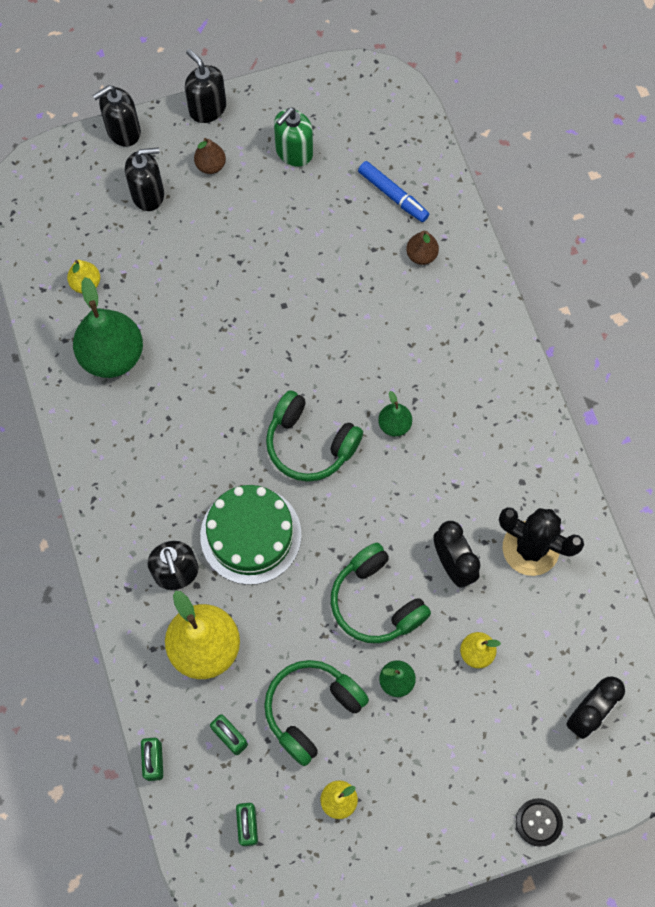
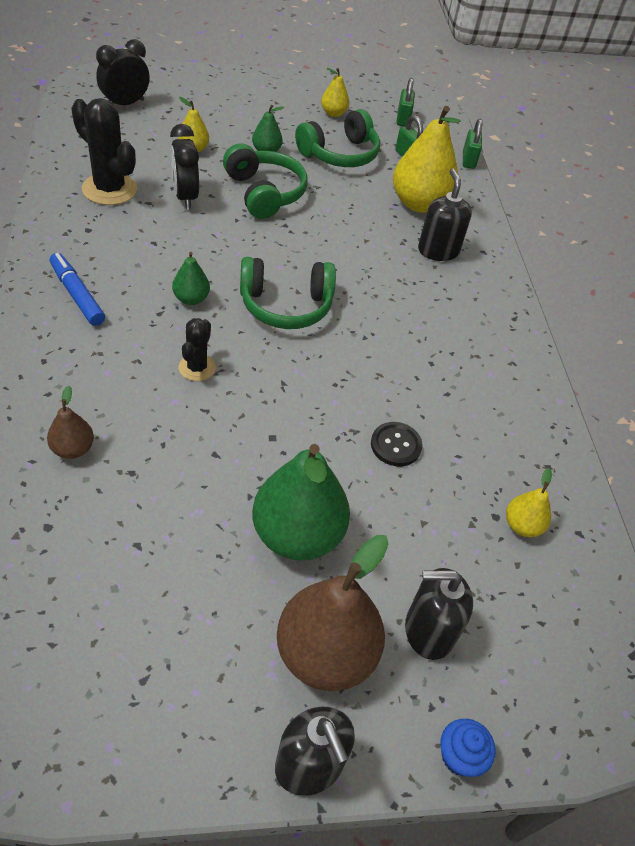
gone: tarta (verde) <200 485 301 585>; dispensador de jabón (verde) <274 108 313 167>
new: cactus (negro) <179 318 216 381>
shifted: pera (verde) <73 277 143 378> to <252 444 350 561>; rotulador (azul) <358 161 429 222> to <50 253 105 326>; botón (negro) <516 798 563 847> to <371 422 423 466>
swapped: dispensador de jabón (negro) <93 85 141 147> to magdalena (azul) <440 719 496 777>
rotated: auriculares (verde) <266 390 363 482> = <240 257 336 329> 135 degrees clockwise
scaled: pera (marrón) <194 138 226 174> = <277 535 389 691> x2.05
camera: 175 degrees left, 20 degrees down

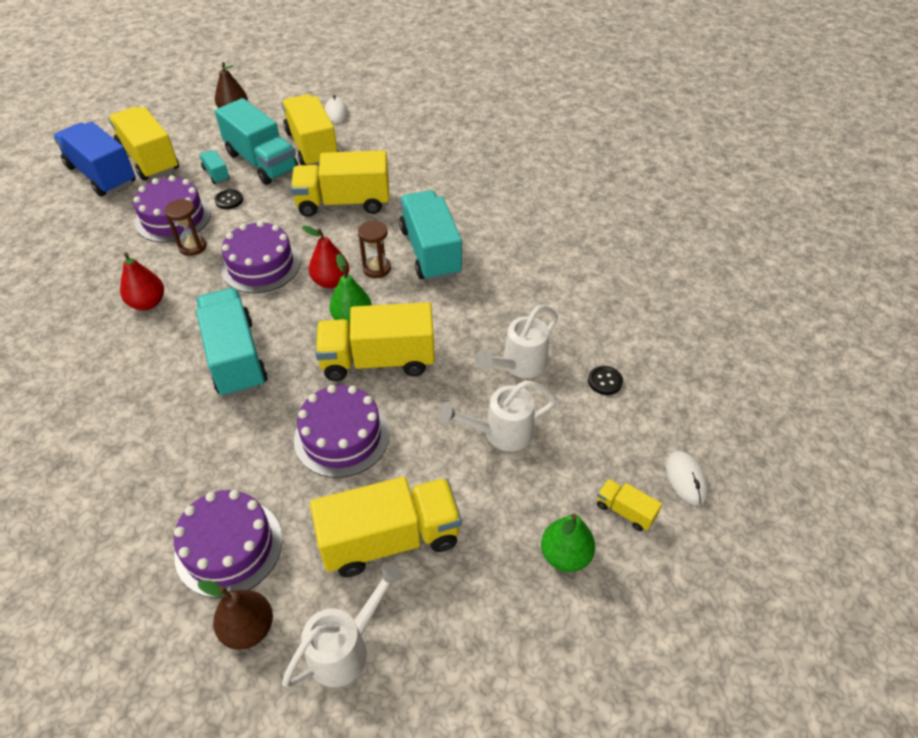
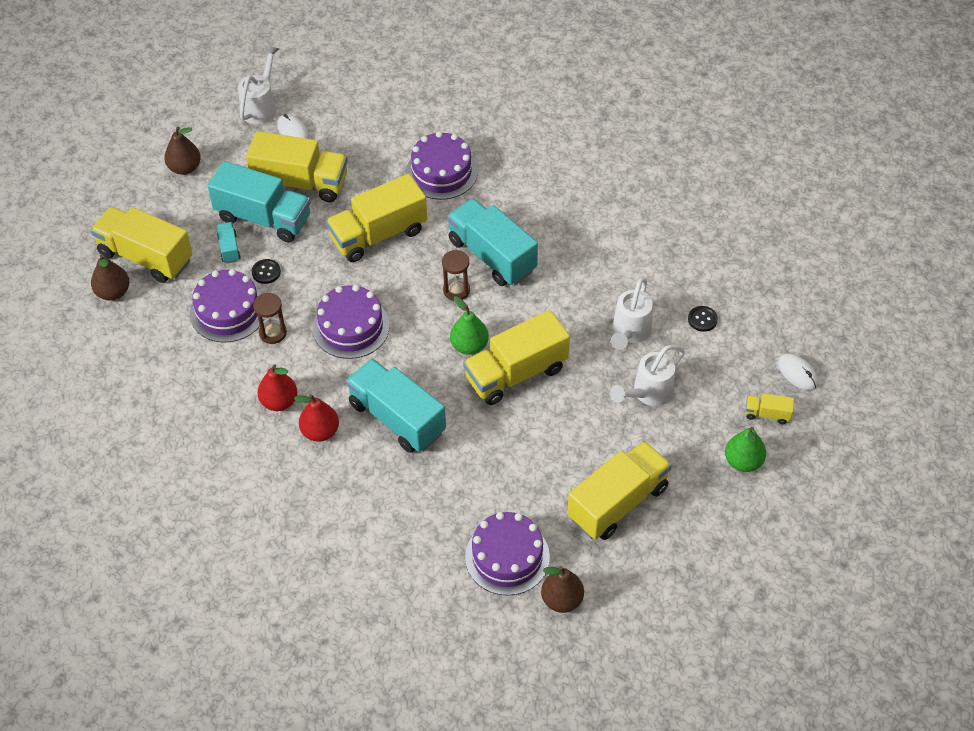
shifted: regadera (blanco) <282 562 404 688> to <238 45 279 124>; tarta (morado) <294 385 390 478> to <406 131 478 200>; pera (rojo) <302 226 349 288> to <294 394 339 442>
swapped: camión (azul) <53 122 136 197> to pera (marrón) <91 254 129 301>
rotated: camión (turquesa) <199 150 230 184> = <217 222 241 264> 45 degrees clockwise; camión (amarillo) <282 94 339 167> = <246 131 347 202> 150 degrees clockwise
camera: 25 degrees left, 5 degrees up

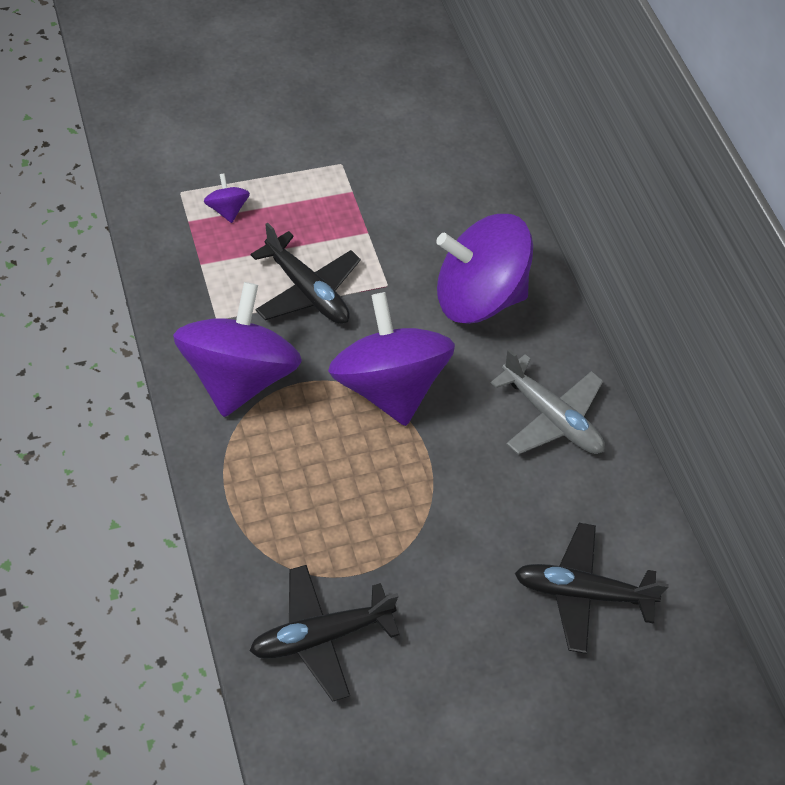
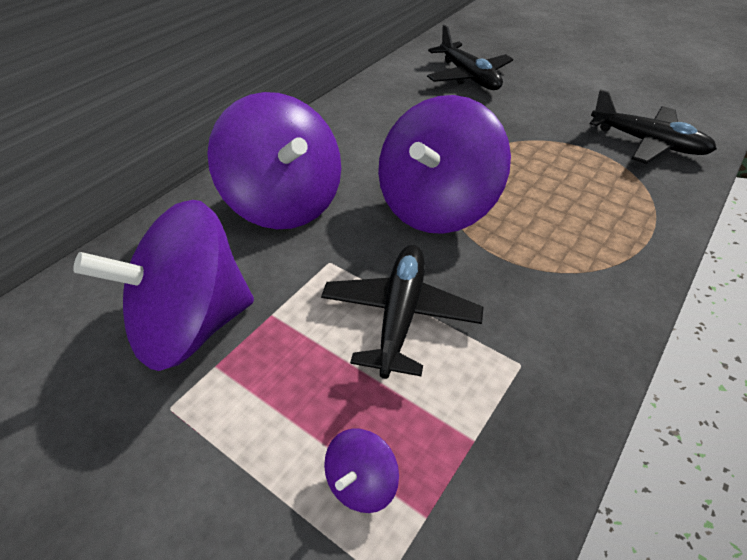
gone: avión (gris) <491 349 605 455>
shifted: peonza (morado) <173 282 302 417> to <73 200 254 371>
camera: 120 degrees left, 10 degrees down

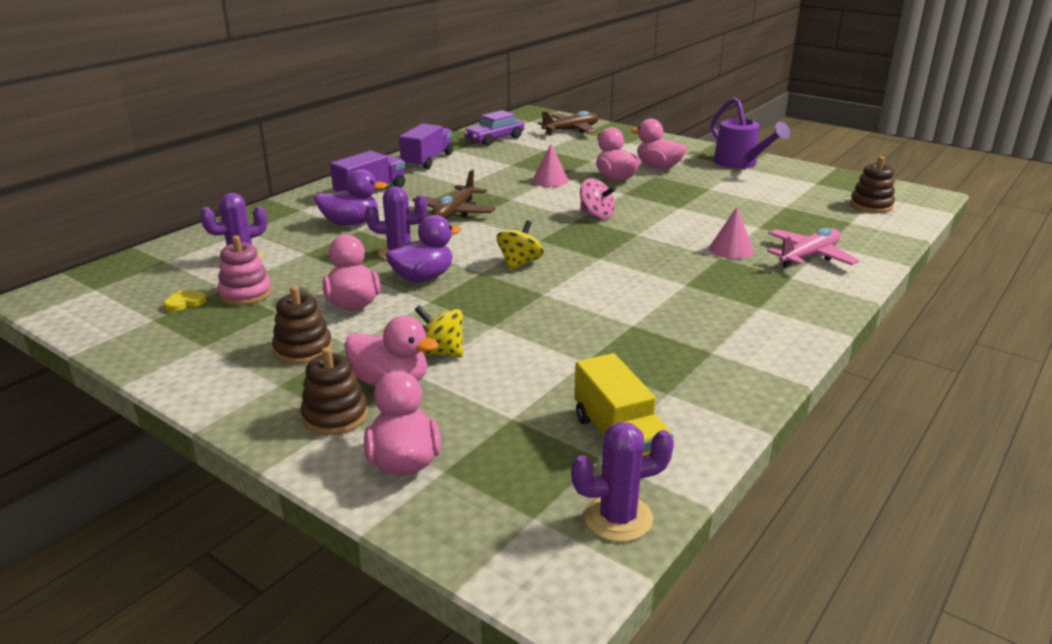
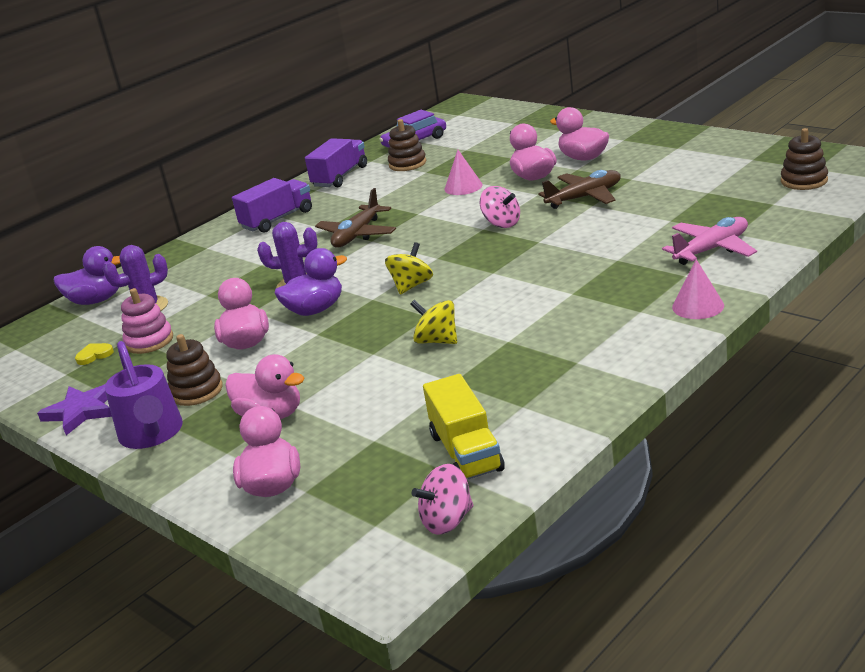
new: estrella (morado) <37 384 112 435>
shifted: juguete apilable (marrón) <301 347 368 435> to <388 119 426 171>; pato (morado) <314 169 387 226> to <54 246 120 305>; peonza (amarillo) <414 305 463 357> to <410 300 457 344>; avión (marrón) <537 111 599 135> to <538 170 621 209>; cono (rosa) <709 207 754 259> to <672 259 724 319>; regadera (morado) <711 97 790 169> to <105 341 183 449>
swapped: cactus (morado) <571 422 674 542> to peonza (rosa) <412 464 473 535>
camera: 10 degrees right, 0 degrees up

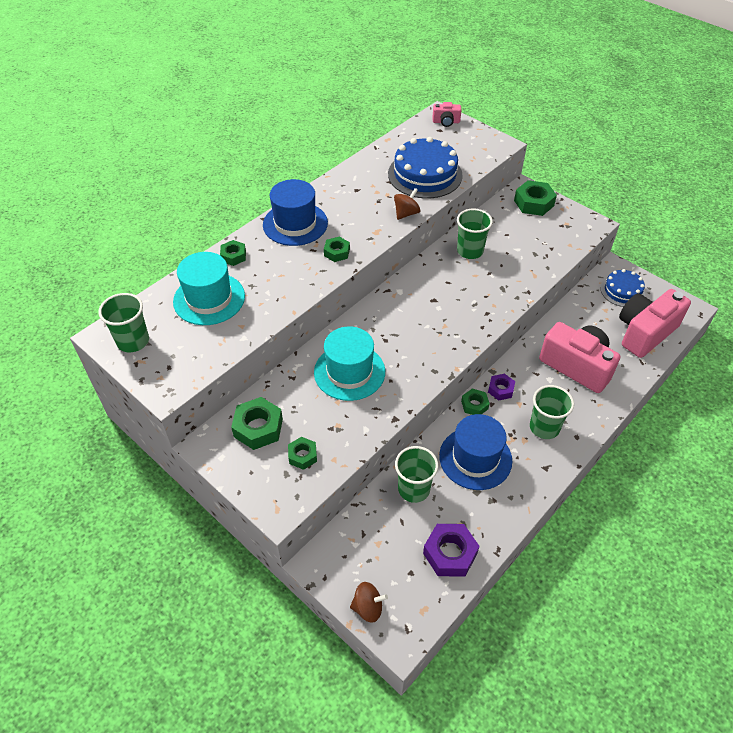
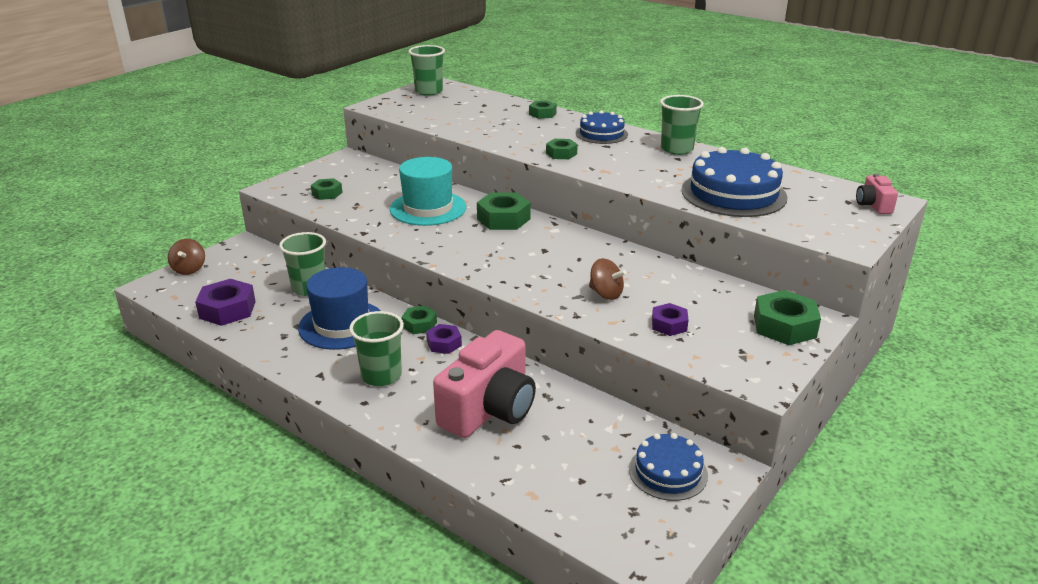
gone: sombrero (turquesa) <173 252 245 325>; cámara (rosa) <619 289 691 358>
new: tuerca (morado) <652 303 689 336>
shifted: tuerca (verde) <231 397 283 450> to <477 192 531 230>; peonza (marrón) <394 188 420 220> to <589 258 627 300>; vaso (verde) <457 209 493 259> to <660 95 704 155>
swapped: sombrero (azul) <263 179 328 246> to tarta (azul) <576 110 628 144>
camera: 85 degrees right, 20 degrees down

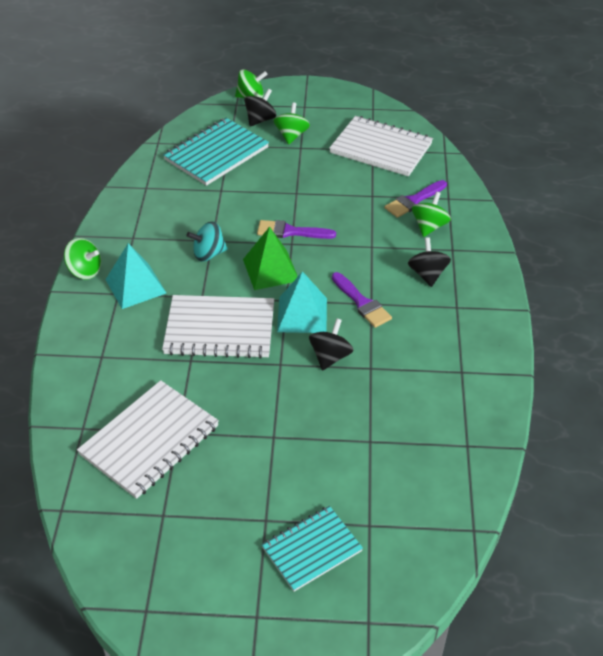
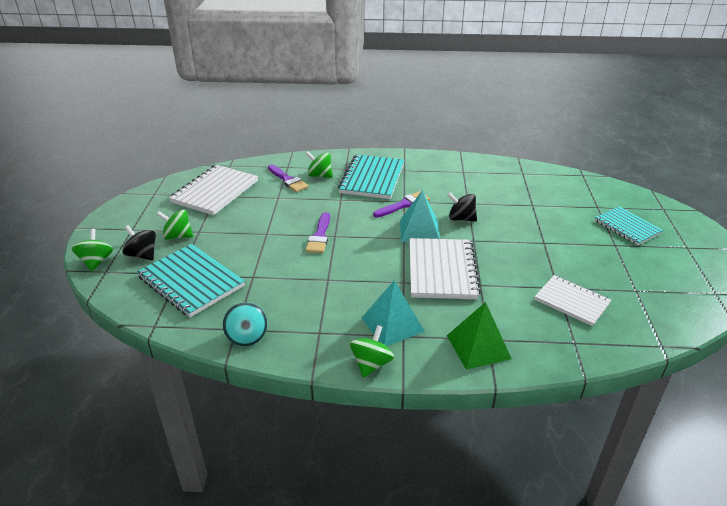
shifted: peonza (turquesa) <186 222 228 262> to <223 302 268 346>; pirámide (verde) <243 227 298 290> to <447 302 512 370>
swapped: peonza (negro) <408 237 451 287> to cuaderno (turquesa) <338 154 404 199>
scaled: cuaderno (blanco) <77 380 219 499> = <534 275 611 326> x0.65
camera: 90 degrees left, 10 degrees down

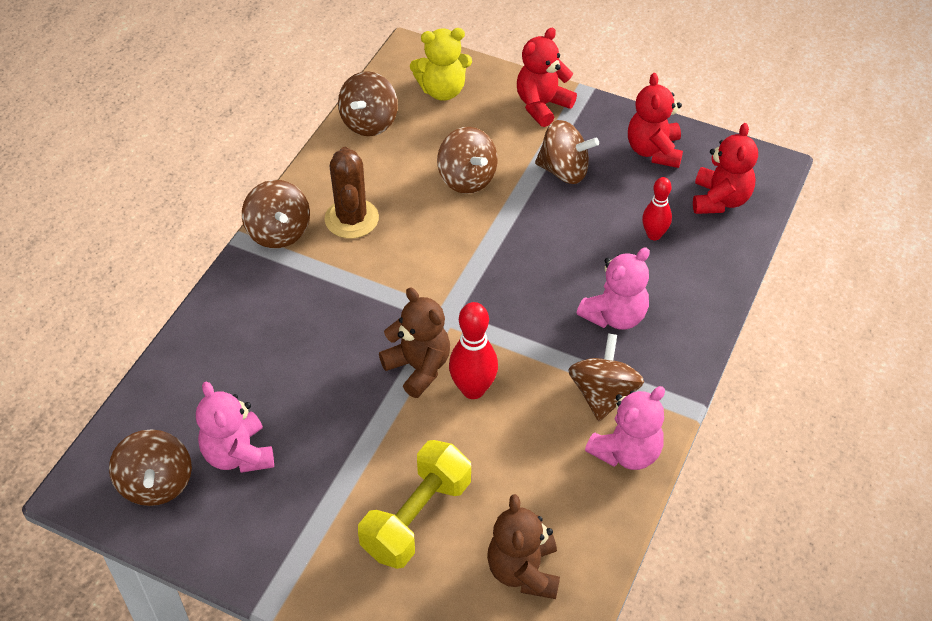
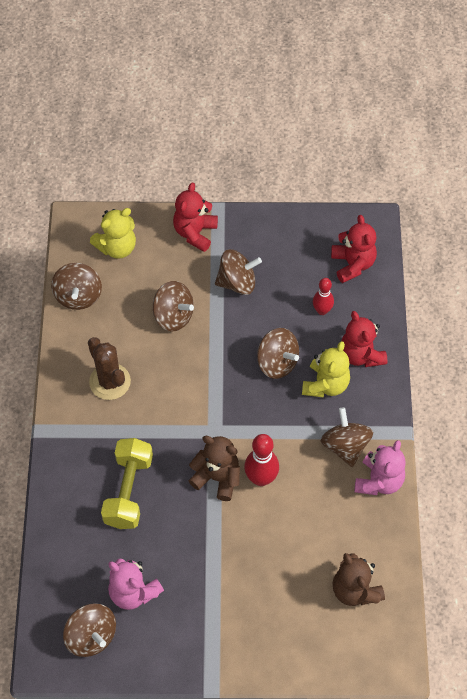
shifted: peonza (marrón) <242 180 310 248> to <257 328 299 379>; mancuerna (amarillo) <358 440 471 569> to <101 438 153 529>; osito (rojo) <628 73 683 168> to <341 311 387 367>
repainted: osito (rosa) <577 247 650 330> to osito (amarillo) <302 341 350 398>
camera: 25 degrees left, 10 degrees up

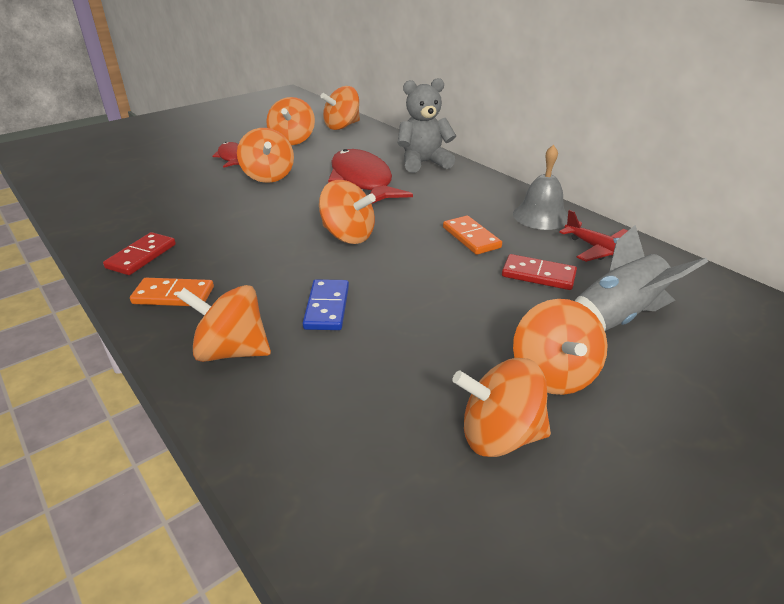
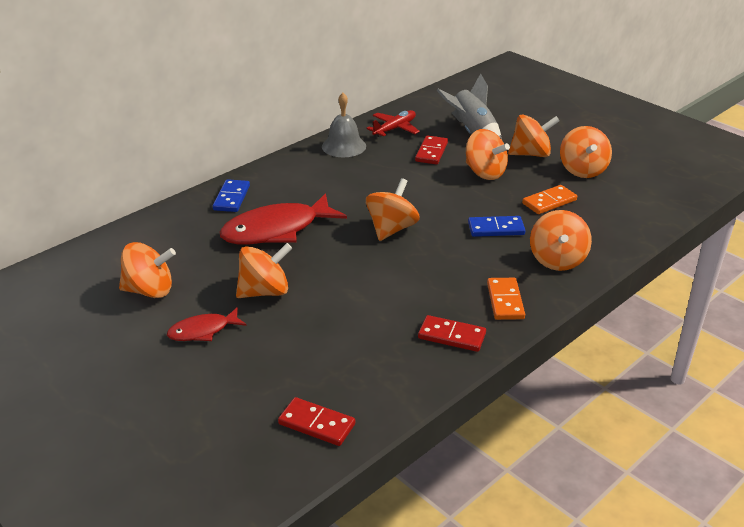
new: ficha de dominó (rojo) <278 397 355 446>
shifted: peonza (naranja) <320 86 360 130> to <466 129 510 180>; ficha de dominó (naranja) <443 216 502 255> to <522 185 577 214>
swapped: osito (gris) <398 78 456 173> to ficha de dominó (azul) <213 179 250 212>
camera: 95 degrees left, 0 degrees up

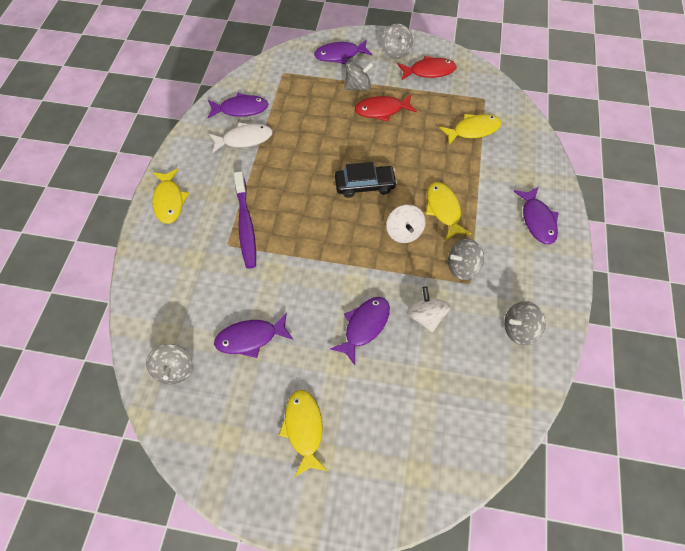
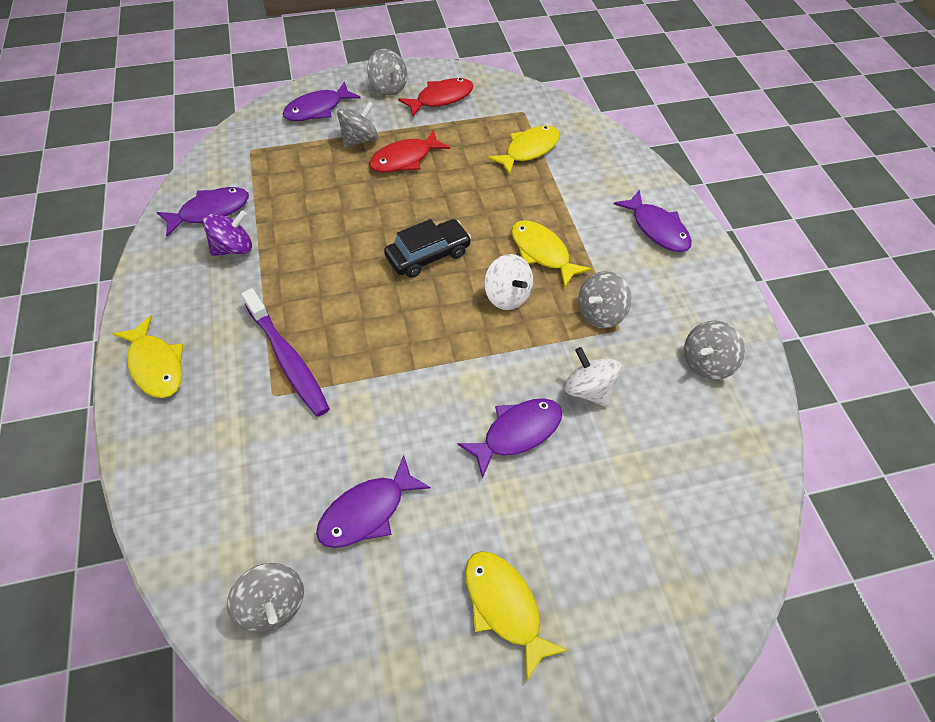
swapped: pez (blanco) <209 123 273 153> to peonza (morado) <203 210 252 256>
rotated: pez (morado) <330 297 390 365> = <458 398 562 479> 45 degrees clockwise
camera: 25 degrees left, 5 degrees down

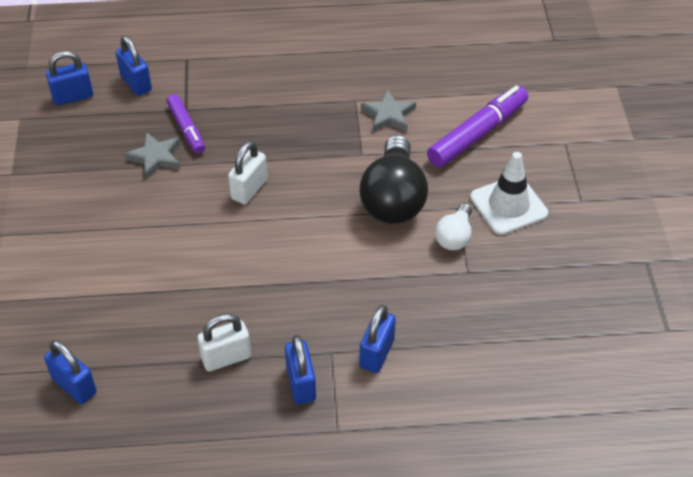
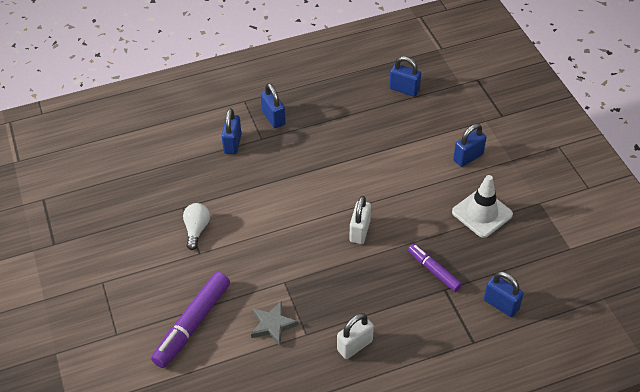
gone: estrella (gris) <125 132 180 179>; bombilla (negro) <360 135 428 224>
shifted: candado (azul) <46 51 93 105> to <453 124 486 167>; candado (blanco) <198 314 251 371> to <337 313 374 359>; cono de tráfico (blanco) <470 152 548 235> to <452 175 513 238>
camera: 165 degrees right, 0 degrees up

